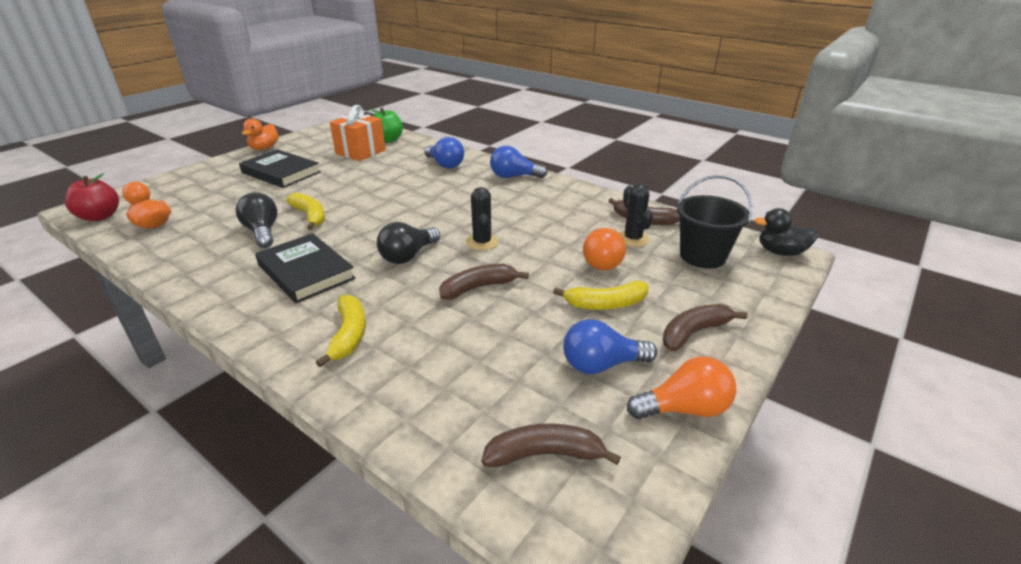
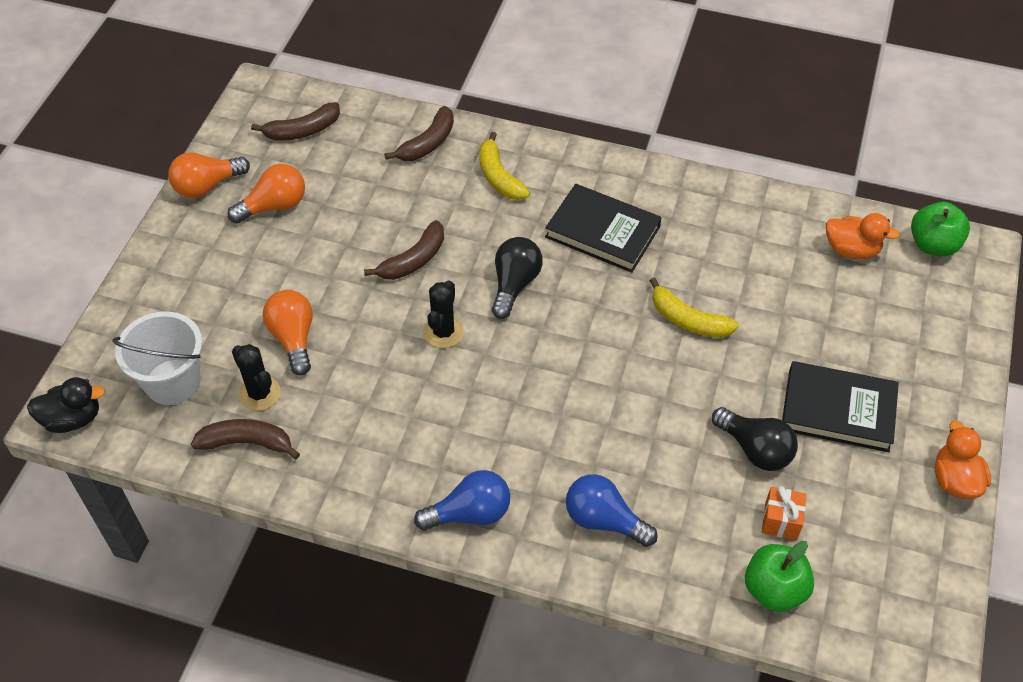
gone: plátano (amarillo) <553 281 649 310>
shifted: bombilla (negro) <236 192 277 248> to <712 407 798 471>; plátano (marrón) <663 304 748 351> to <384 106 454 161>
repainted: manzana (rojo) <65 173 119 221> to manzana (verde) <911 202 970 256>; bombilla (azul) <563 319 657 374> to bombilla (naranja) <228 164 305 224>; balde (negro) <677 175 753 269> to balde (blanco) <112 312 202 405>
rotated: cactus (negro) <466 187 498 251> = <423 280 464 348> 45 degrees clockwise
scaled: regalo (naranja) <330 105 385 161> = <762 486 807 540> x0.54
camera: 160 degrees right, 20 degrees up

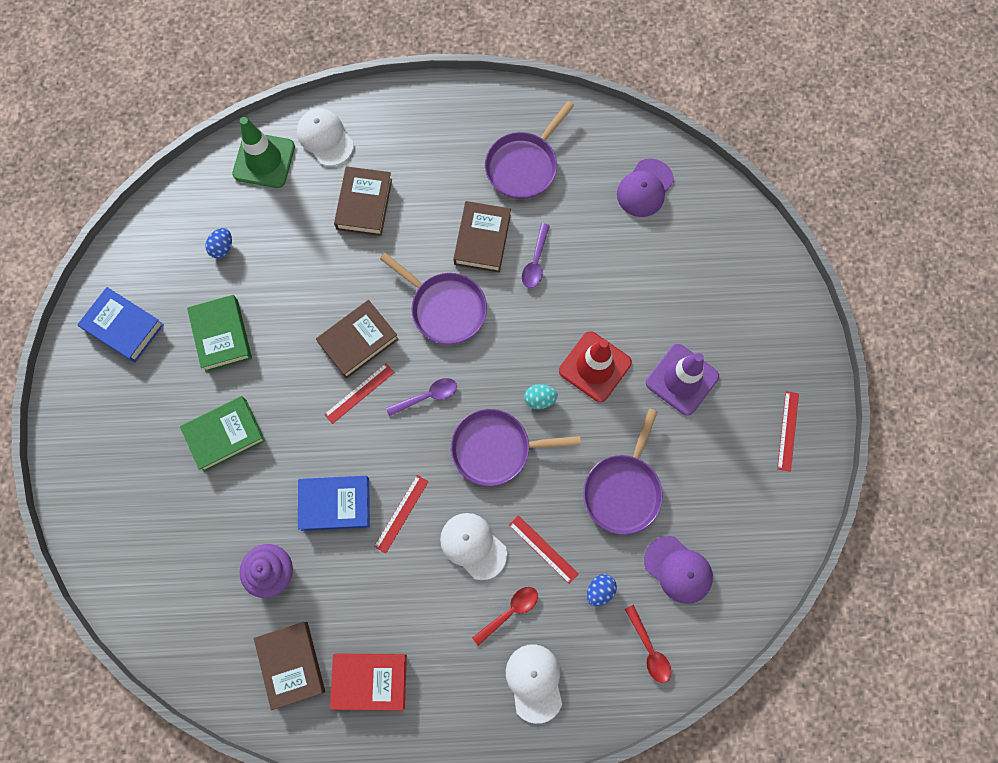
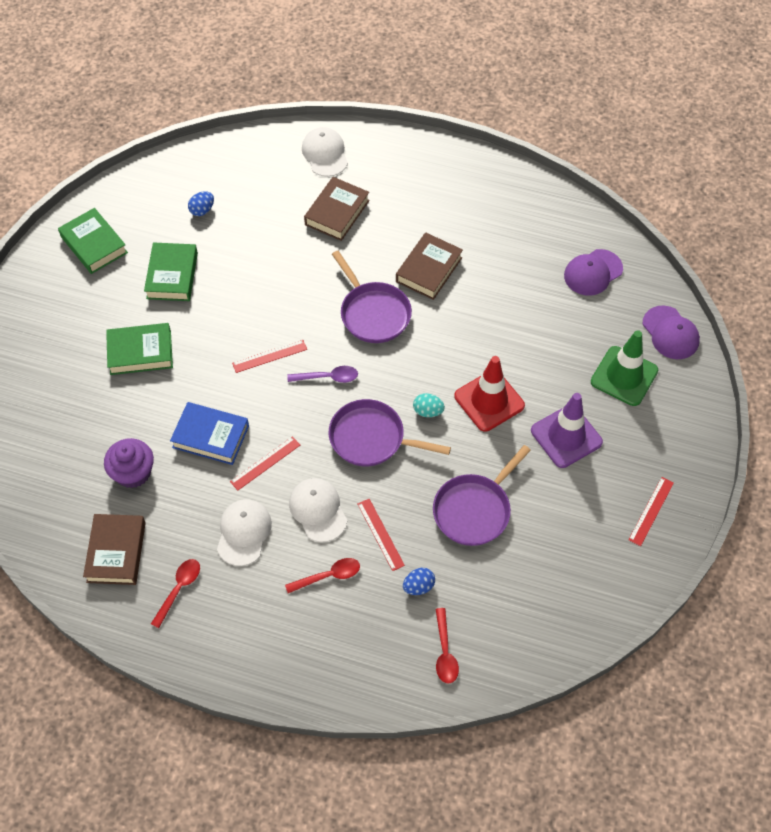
gone: libro (marrón) <316 300 399 379>; sartén (morado) <485 101 574 199>; cuchara (morado) <522 223 550 288>
shifted: cono de tráfico (verde) <232 117 295 188> to <591 330 658 406>; gorra (blanco) <506 644 562 724> to <217 499 272 566>; gorra (morado) <644 536 713 604> to <643 306 700 359>
swapped: libro (rojo) <330 653 407 711> to cuchara (rojo) <151 559 200 628>
repainted: libro (azul) <77 287 164 362> to libro (verde) <58 208 128 274>
camera: 20 degrees right, 15 degrees down

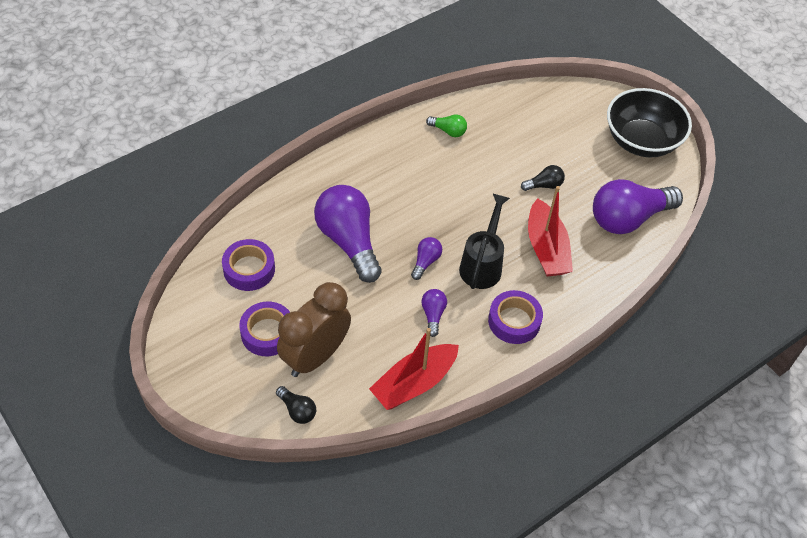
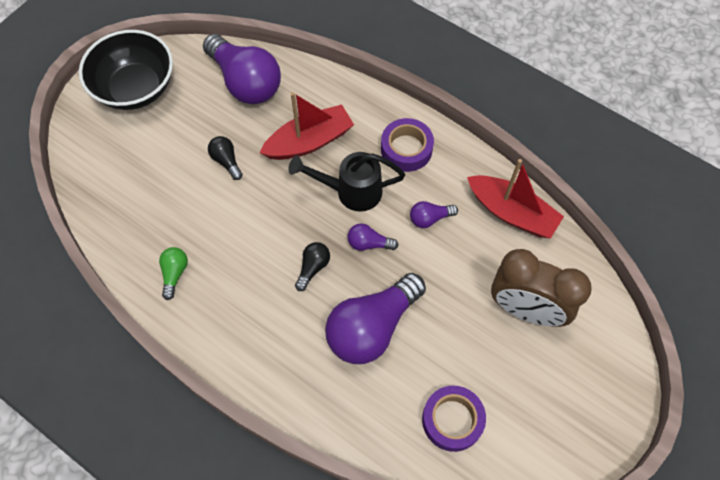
gone: cinta adhesiva (morado) <239 302 290 356>
shifted: bombilla (negro) <276 386 316 424> to <295 242 330 291>
camera: 105 degrees left, 10 degrees up

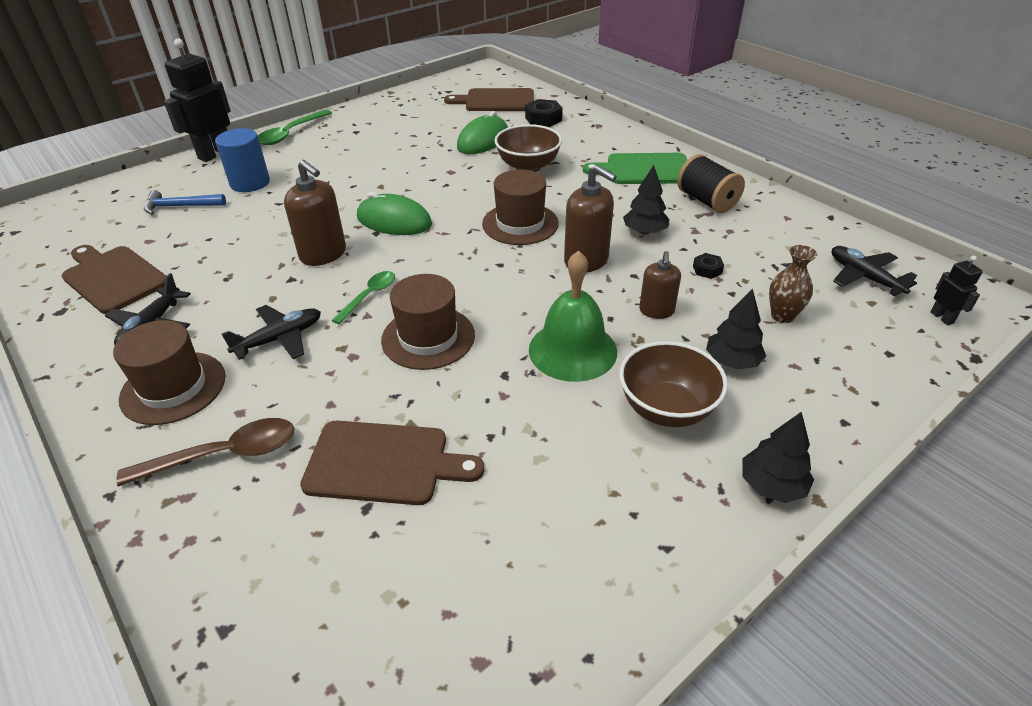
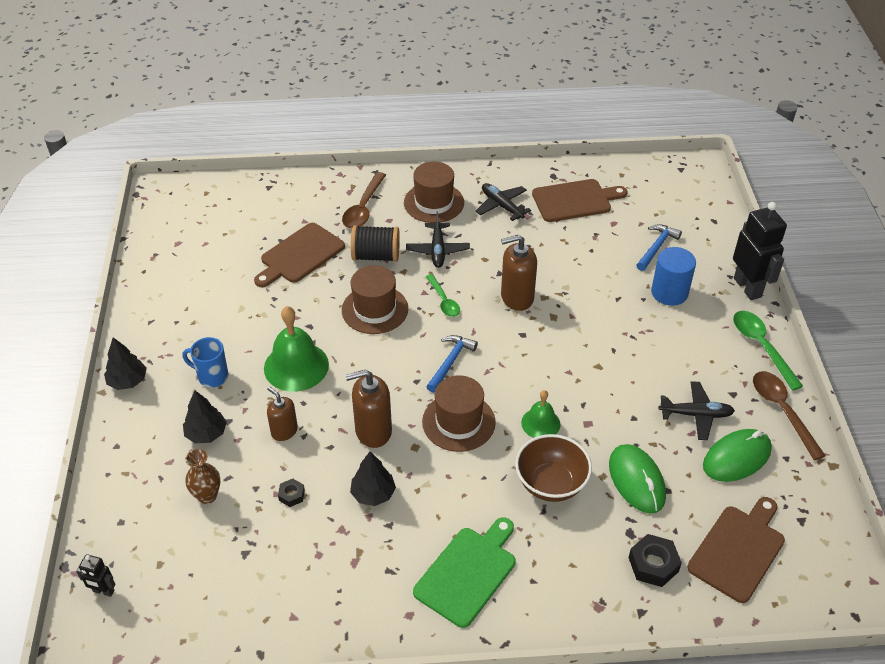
new: martillo (azul) <426 335 478 393>; campana (verde) <521 390 560 438>; cuchara (marrón) <753 371 826 460>
shifted: ratón (verde) <357 192 432 235> to <703 429 772 482>; carrete (negro) <677 154 745 213> to <351 225 400 262>; avión (negro) <832 246 917 296> to <659 381 735 440>
swapped: cuenco (marrón) <619 341 728 427> to taza (azul) <182 337 229 388>
camera: 125 degrees right, 5 degrees up

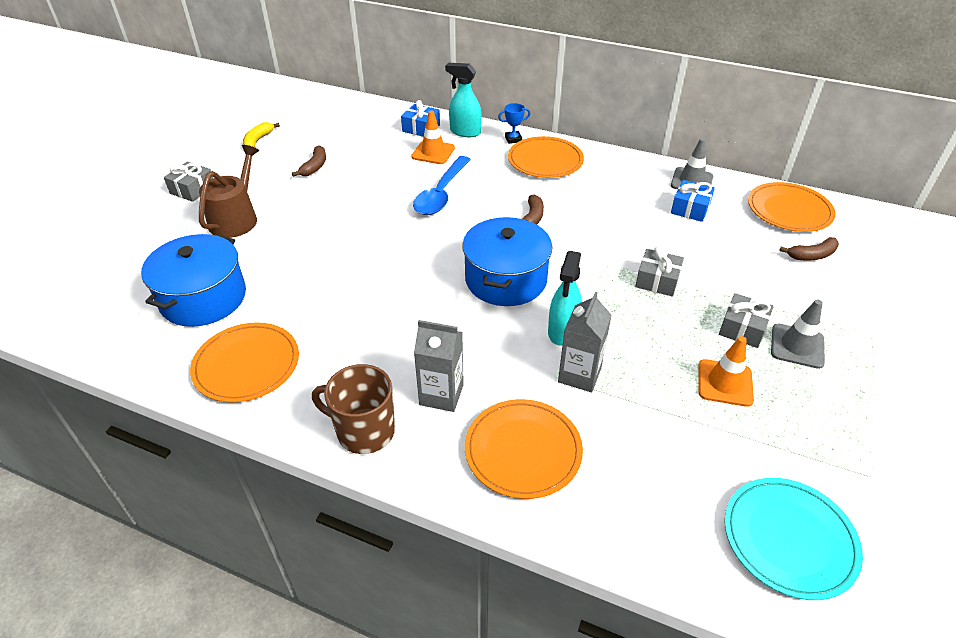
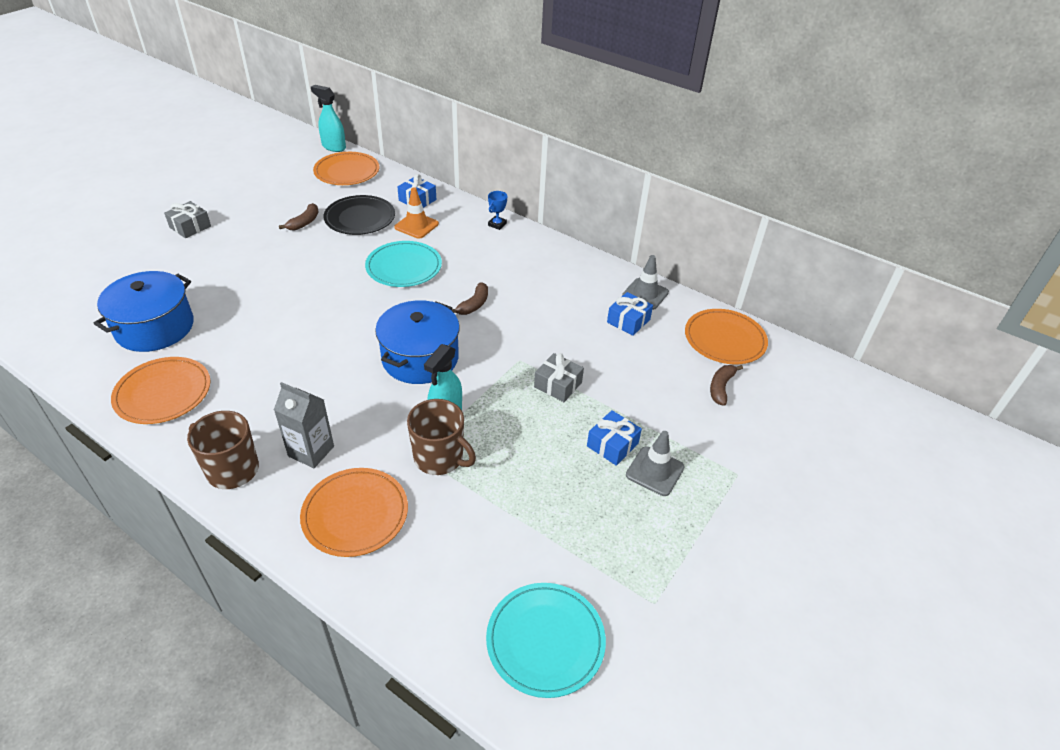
gone: regadera (marrón) <199 145 259 238>; plátano (amarillo) <243 122 280 147>; cono de tráfico (naranja) <698 336 754 407>
new: plato (negro) <324 195 395 235>
shifted: pulverizador (turquesa) <445 63 482 137> to <311 85 346 152>; plato (naranja) <508 136 584 178> to <313 152 379 185>
swapped: cuchara (azul) <413 156 471 215> to plato (turquesa) <365 241 442 287>; cartón de leche (gris) <558 292 612 392> to taza (marrón) <407 399 476 475>
repainted: regalo (gris) <719 293 774 348> to regalo (azul) <587 410 642 466>
rotated: trofeo (azul) <498 103 530 144> = <488 191 507 230> 60 degrees counterclockwise; plátano (marrón) <779 237 839 260> = <710 365 743 406> 120 degrees clockwise
camera: 10 degrees right, 0 degrees up

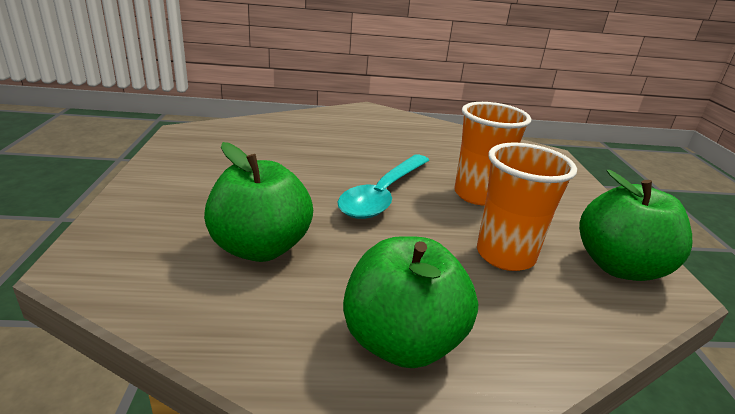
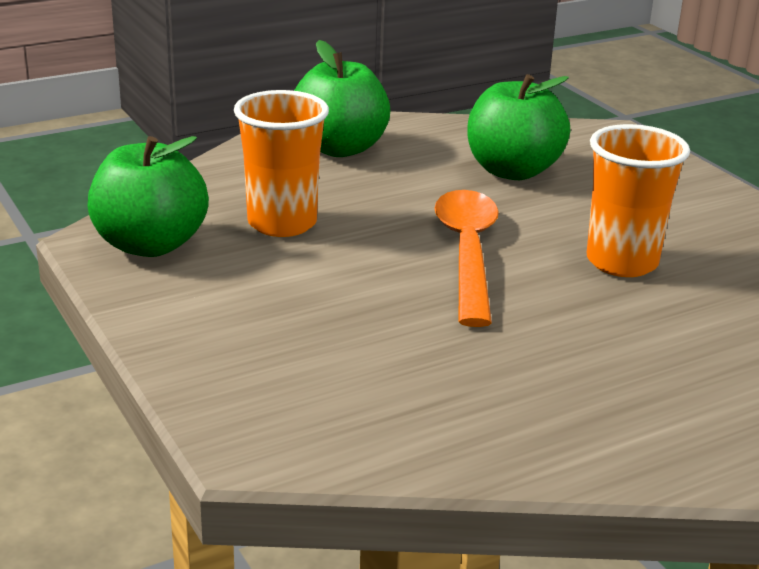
shifted: vaso (naranja) <454 102 531 205> to <587 124 690 277>
repainted: cuchara (turquesa) <337 154 429 219> to cuchara (naranja) <434 190 499 327>
camera: 155 degrees right, 0 degrees up

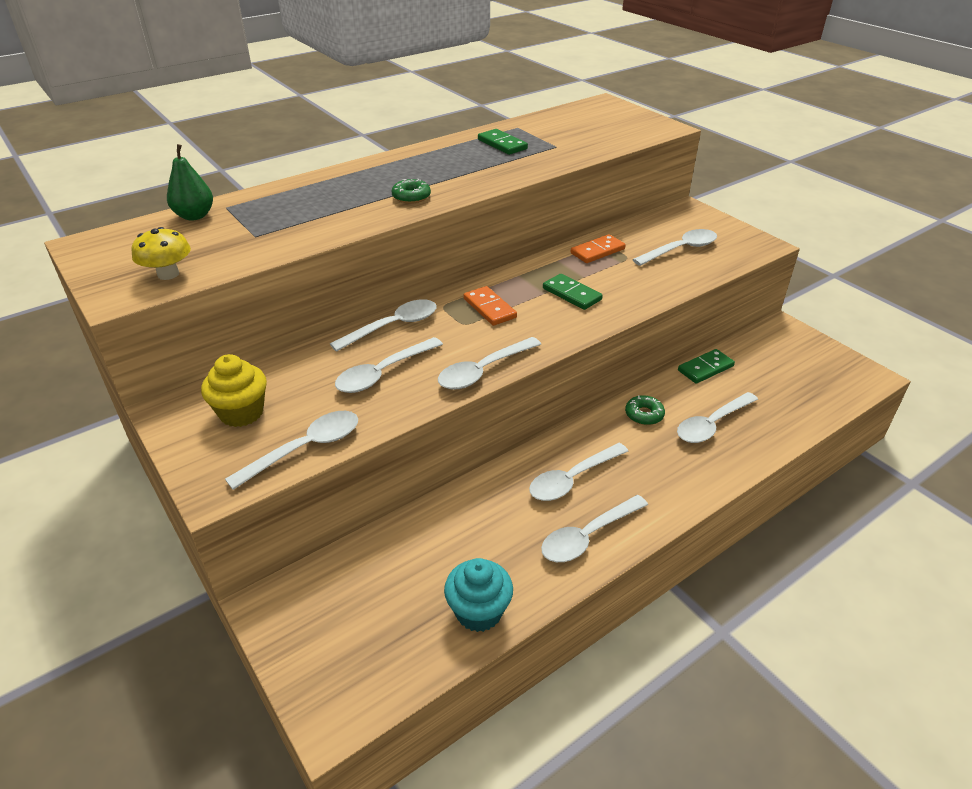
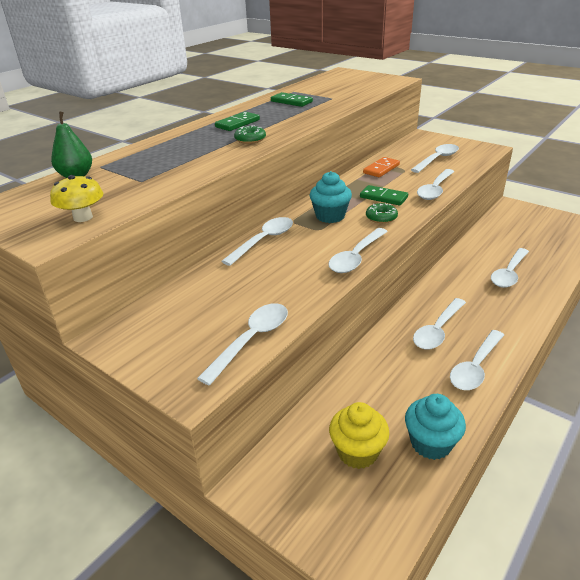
shifted: magdalena (amarillo) <201 354 267 427> to <329 402 390 469>; cuchara (blanco) <335 337 443 393> to <417 169 455 200>; rosquilla (verde) <625 395 665 425> to <366 203 398 223>; ficha de dominó (verde) <678 349 735 384> to <215 112 260 131>
swapped: ficha de dominó (naranja) <464 286 517 326> to magdalena (turquesa) <310 171 352 223>
camera: 15 degrees left, 5 degrees down

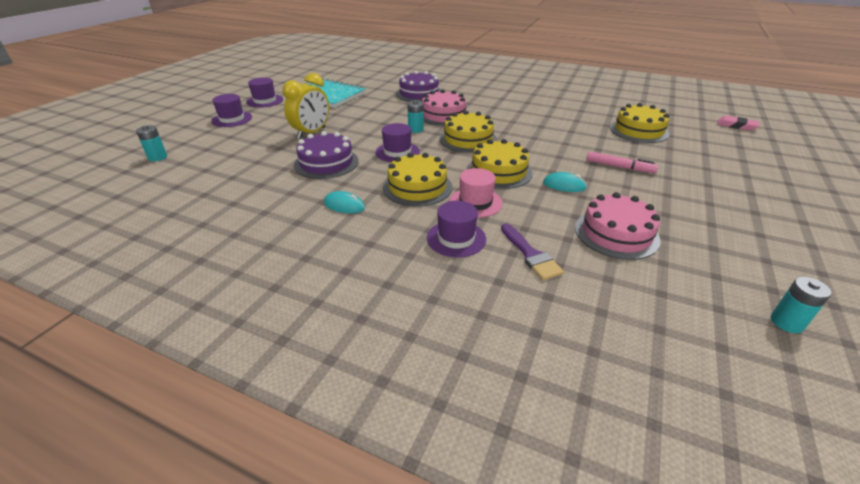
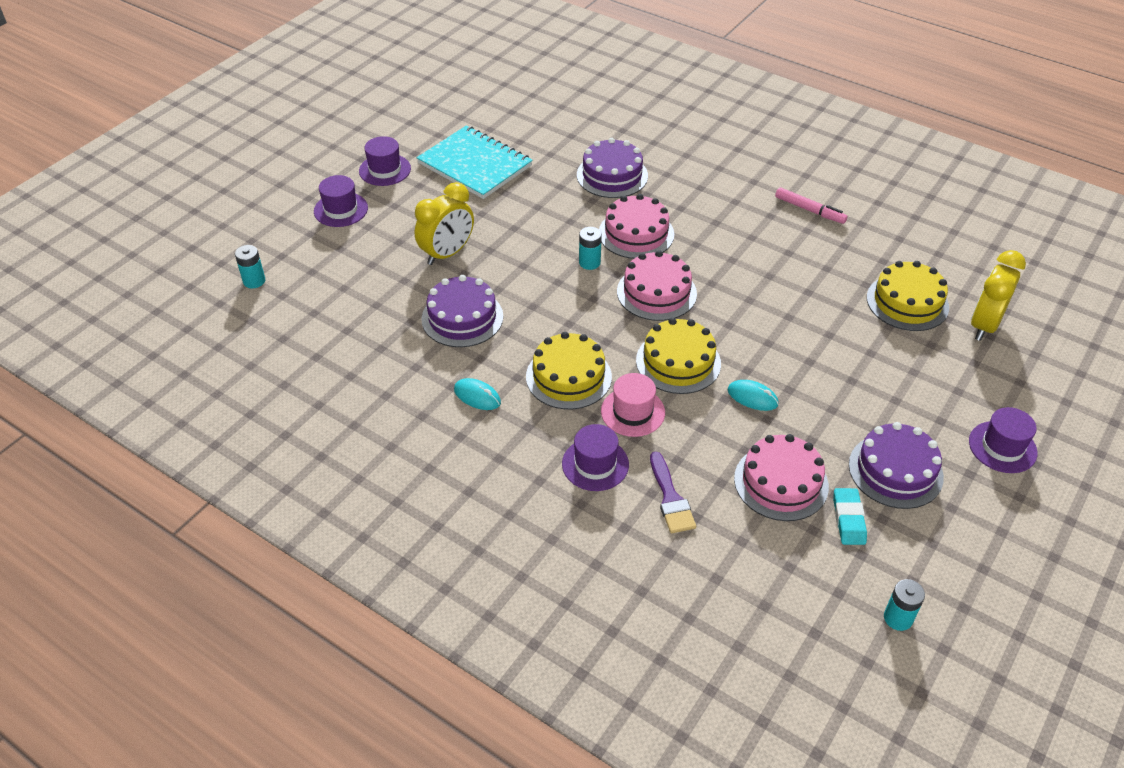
gone: goma de borrar (rosa) <717 116 759 131>
new: goma de borrar (turquesa) <833 488 867 545>; tarta (morado) <849 422 944 509>; despertador (amarillo) <971 250 1026 341>
shifted: sombrero (morado) <375 123 420 162> to <969 407 1038 473>; rotulador (rosa) <587 152 658 173> to <775 187 848 224>
repainted: tarta (amarillo) <439 111 498 153> to tarta (rosa) <617 250 697 321>
camera: 10 degrees right, 10 degrees up

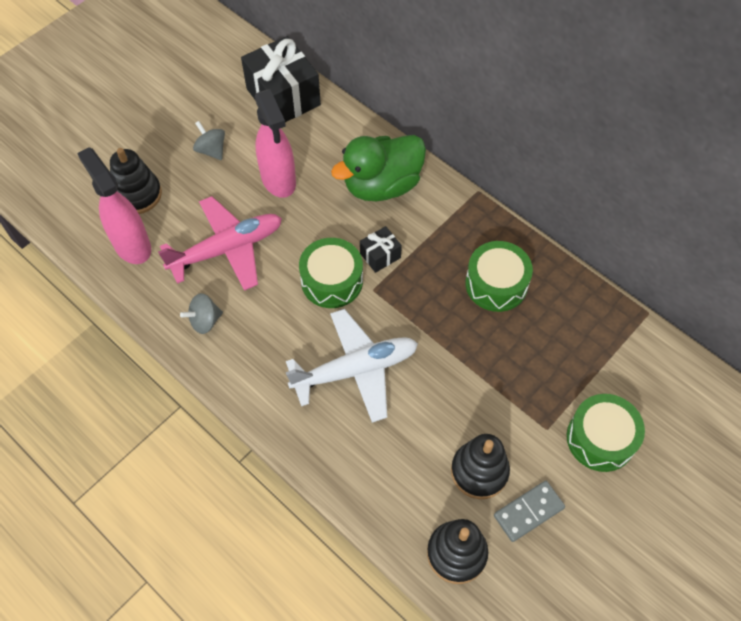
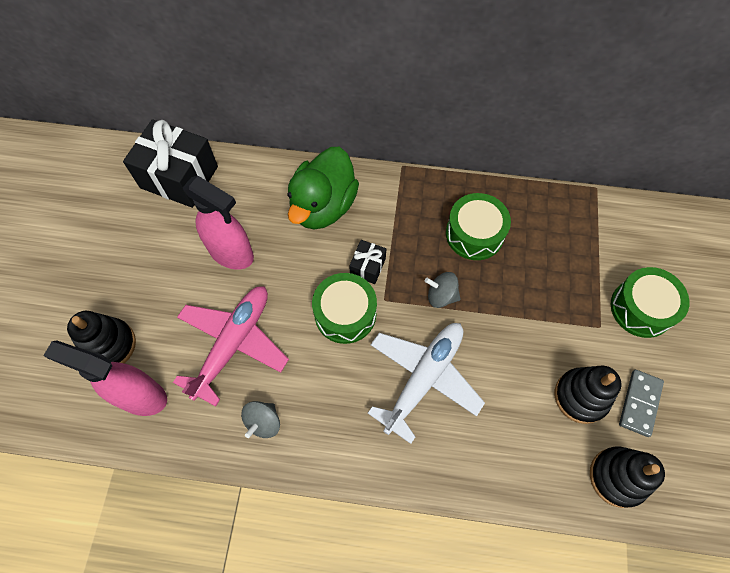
shifted: peonza (gris) <193 121 225 160> to <425 272 461 308>
camera: 35 degrees left, 5 degrees up

